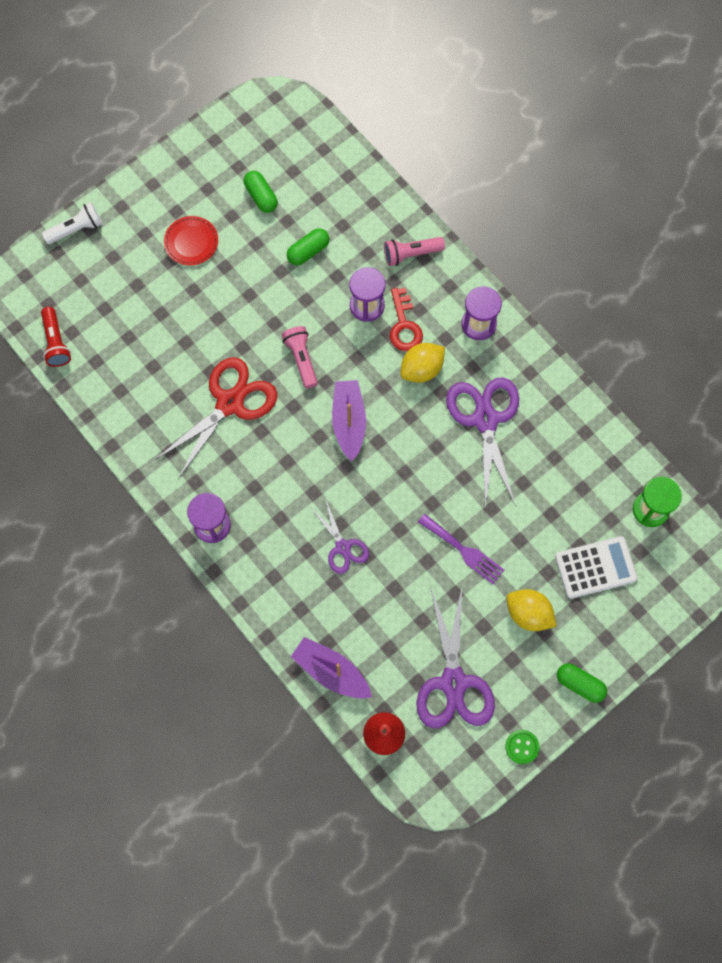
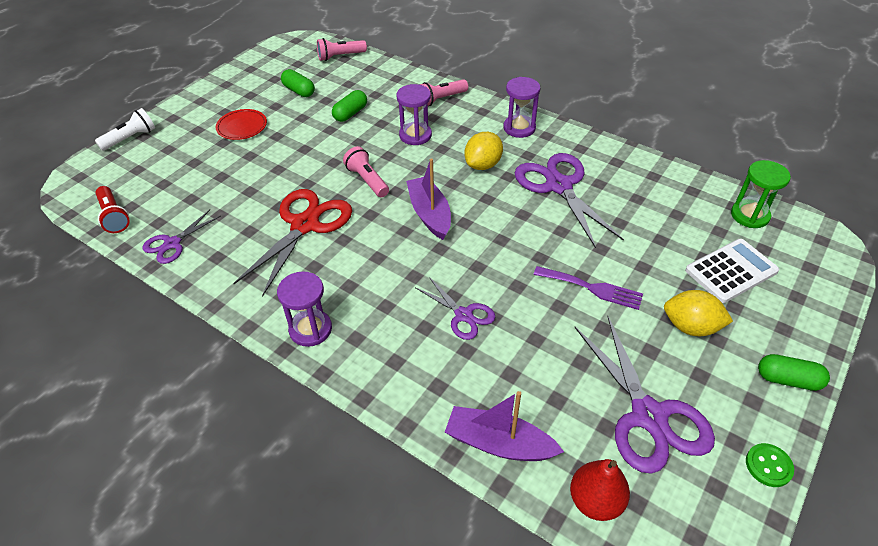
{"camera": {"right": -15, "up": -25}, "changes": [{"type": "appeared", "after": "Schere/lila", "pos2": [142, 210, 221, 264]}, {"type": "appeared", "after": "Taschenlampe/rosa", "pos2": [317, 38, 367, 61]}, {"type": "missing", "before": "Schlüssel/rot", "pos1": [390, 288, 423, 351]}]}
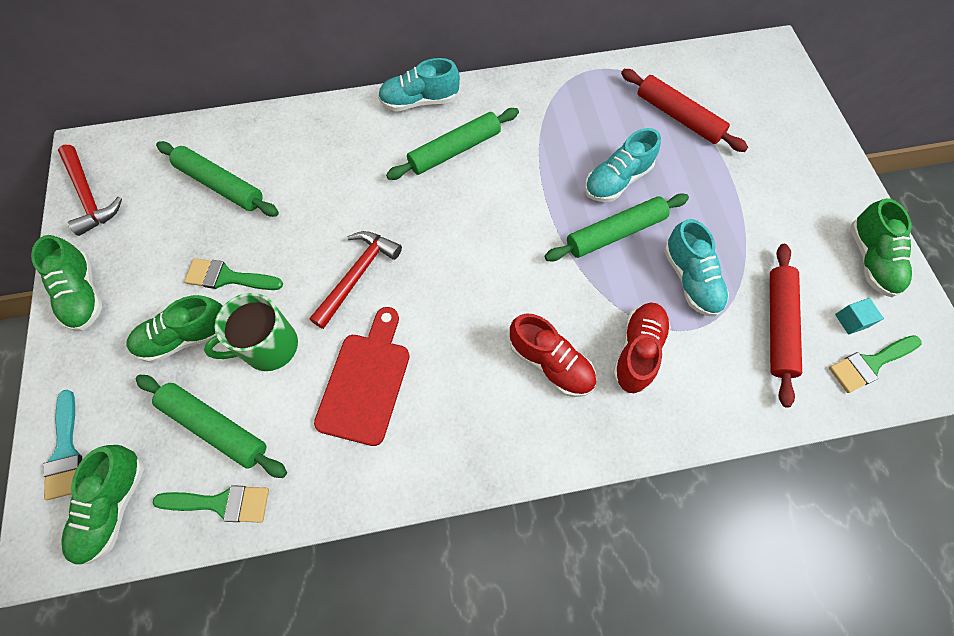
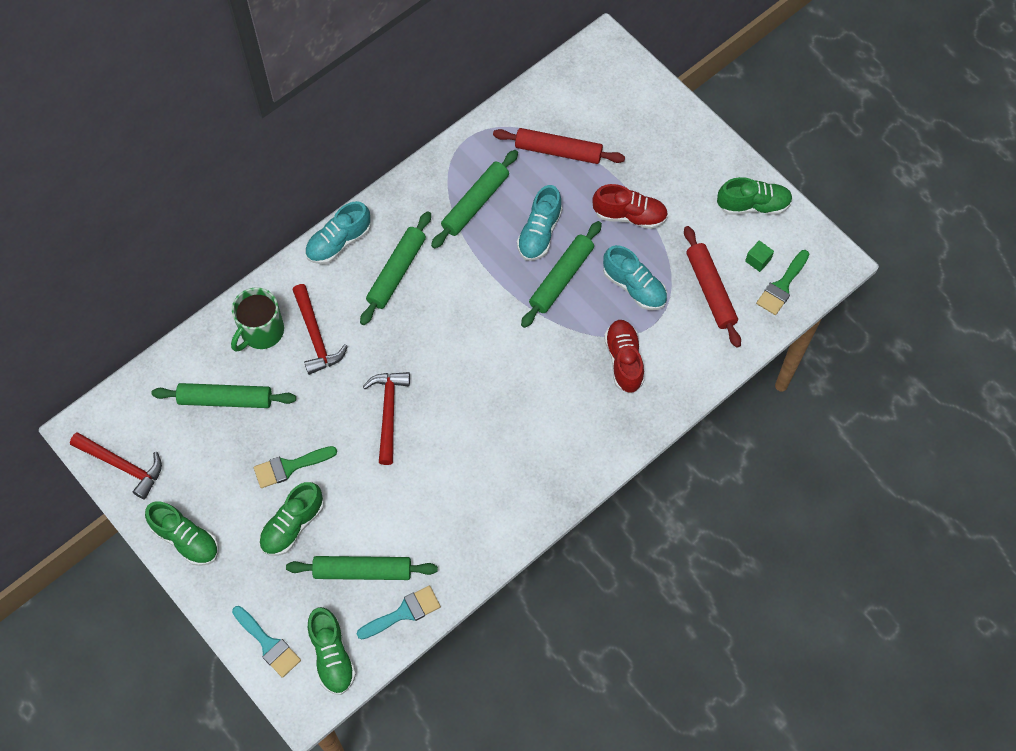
{"camera": {"right": -30, "up": 0}, "changes": [{"type": "relocated", "before": "Tasse/grün", "pos1": [204, 293, 298, 371], "pos2": [231, 287, 284, 352]}, {"type": "appeared", "after": "Hammer/rot", "pos2": [292, 284, 348, 375]}, {"type": "colour", "before": "Pinsel/grün", "after": "Pinsel/türkis", "pos1": [152, 485, 269, 523], "pos2": [357, 586, 441, 640]}, {"type": "appeared", "after": "Nudelholz/grün", "pos2": [431, 150, 518, 249]}, {"type": "relocated", "before": "Schuh/rot", "pos1": [510, 313, 596, 397], "pos2": [592, 184, 668, 229]}, {"type": "spun", "before": "Schuh/grün", "pos1": [850, 198, 912, 297], "pos2": [717, 177, 793, 215], "turn": -60}, {"type": "colour", "before": "Kubus/türkis", "after": "Kubus/grün", "pos1": [835, 298, 884, 335], "pos2": [745, 240, 774, 272]}, {"type": "missing", "before": "Schneidebrett/rot", "pos1": [314, 307, 410, 446]}]}
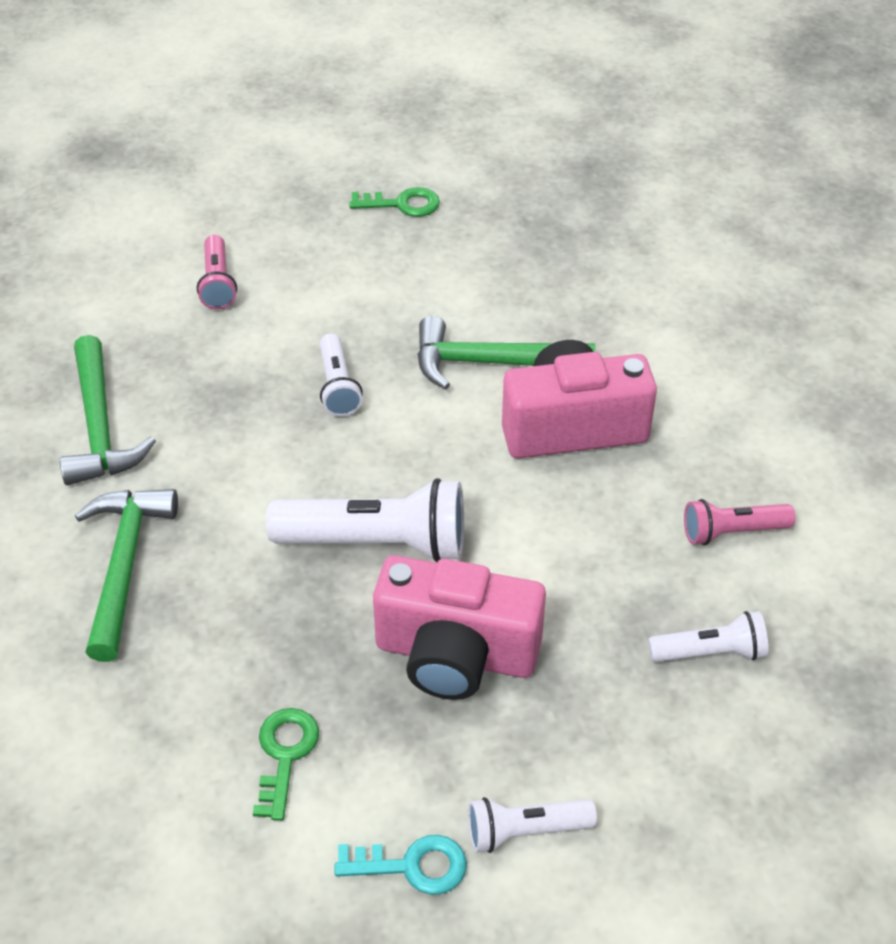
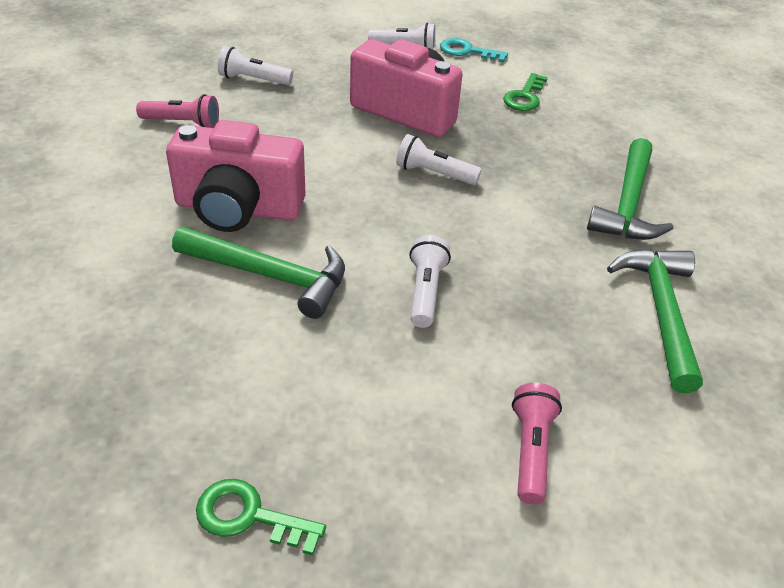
{"camera": {"right": -165, "up": -5}, "changes": [{"type": "size", "before": "Taschenlampe/weiß", "pos1": [266, 478, 464, 562], "pos2": [396, 134, 482, 185], "scale": 0.56}]}
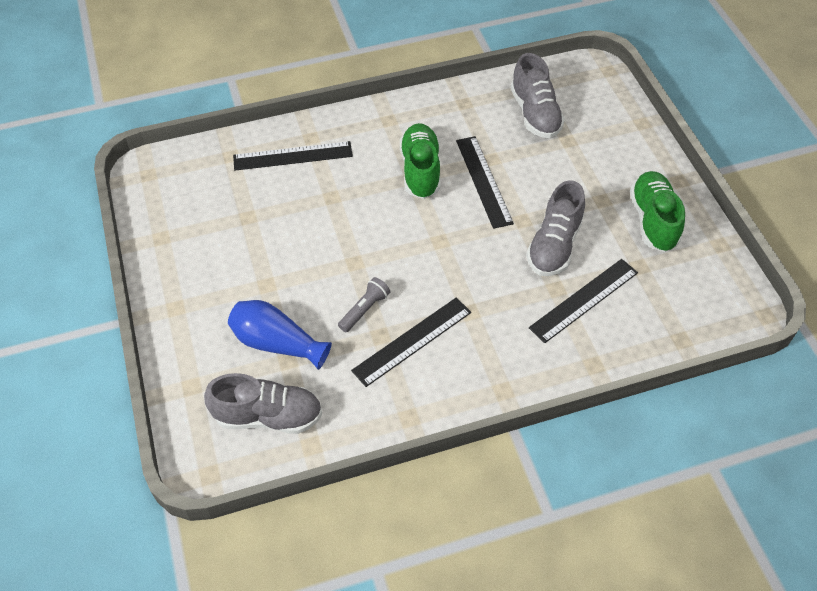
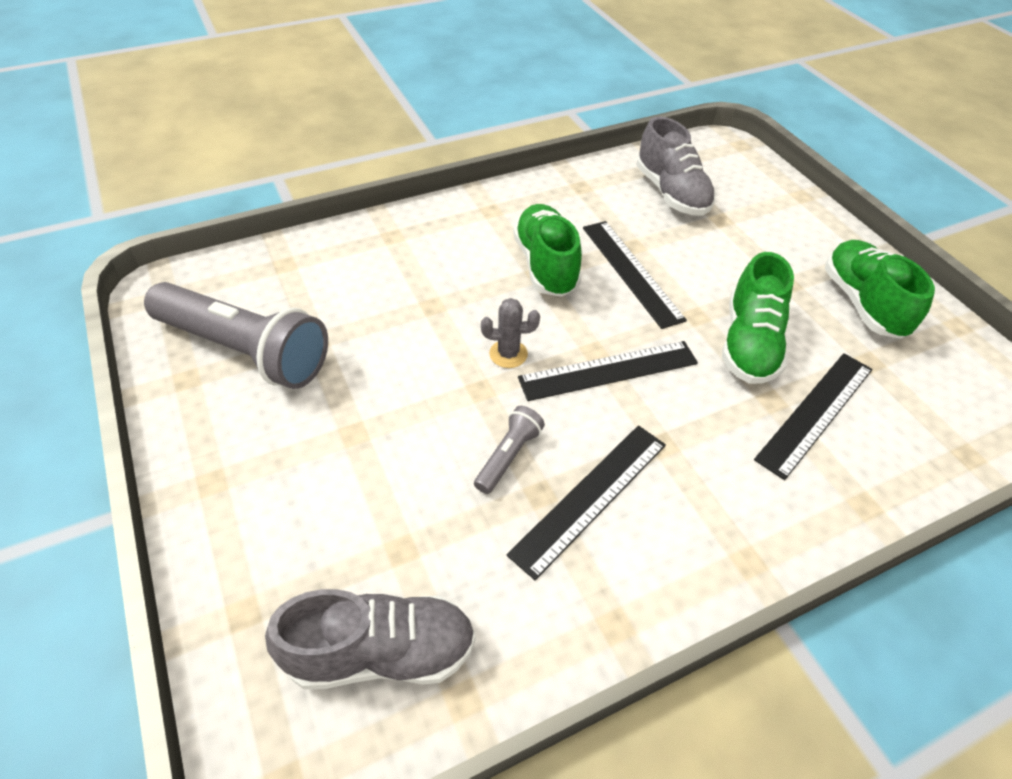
{"camera": {"right": -10, "up": -5}, "changes": [{"type": "appeared", "after": "Taschenlampe/grau", "pos2": [144, 282, 328, 389]}, {"type": "appeared", "after": "Kaktus/grau", "pos2": [481, 298, 540, 368]}, {"type": "relocated", "before": "Lineal/schwarz", "pos1": [233, 141, 353, 171], "pos2": [518, 341, 698, 401]}, {"type": "colour", "before": "Schuh/grau", "after": "Schuh/grün", "pos1": [526, 180, 585, 276], "pos2": [722, 252, 794, 384]}, {"type": "missing", "before": "Vase/blau", "pos1": [228, 300, 332, 370]}]}
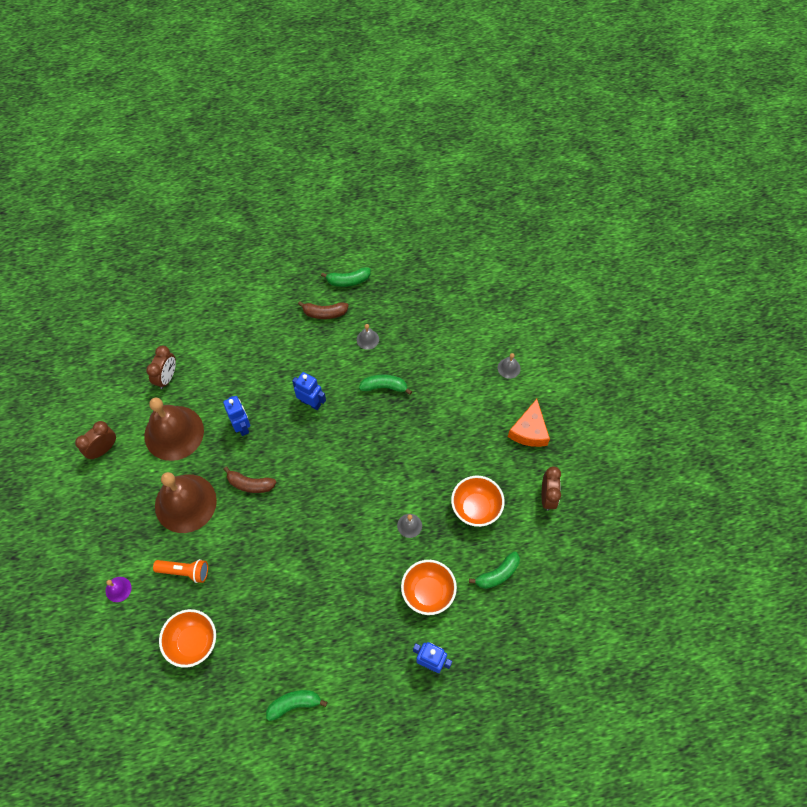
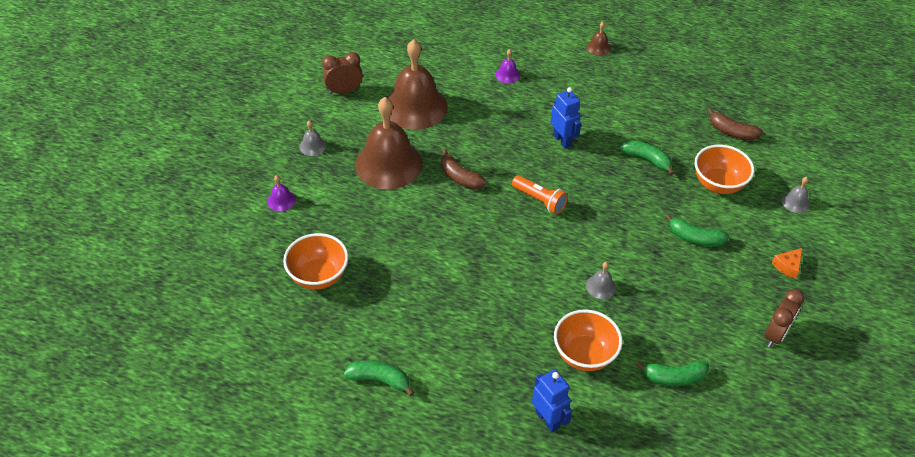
{"camera": {"right": 30, "up": -15}, "changes": [{"type": "relocated", "before": "Glocke/grau", "pos1": [357, 324, 379, 350], "pos2": [299, 120, 326, 156]}, {"type": "appeared", "after": "Glocke/lila", "pos2": [495, 49, 520, 83]}, {"type": "relocated", "before": "Taschenlampe/orange", "pos1": [153, 559, 208, 583], "pos2": [512, 175, 568, 215]}, {"type": "appeared", "after": "Glocke/braun", "pos2": [587, 22, 611, 56]}, {"type": "relocated", "before": "Banane/grün", "pos1": [321, 267, 371, 287], "pos2": [665, 214, 729, 247]}, {"type": "relocated", "before": "Schüssel/orange", "pos1": [451, 476, 505, 527], "pos2": [695, 145, 754, 194]}, {"type": "relocated", "before": "Banane/braun", "pos1": [298, 301, 349, 319], "pos2": [707, 108, 763, 140]}, {"type": "size", "before": "Käse/orange", "pos1": [508, 399, 550, 447], "pos2": [772, 248, 802, 279], "scale": 0.56}, {"type": "missing", "before": "Wecker/braun", "pos1": [146, 346, 176, 389]}, {"type": "missing", "before": "Roboter/blau", "pos1": [223, 396, 250, 436]}]}
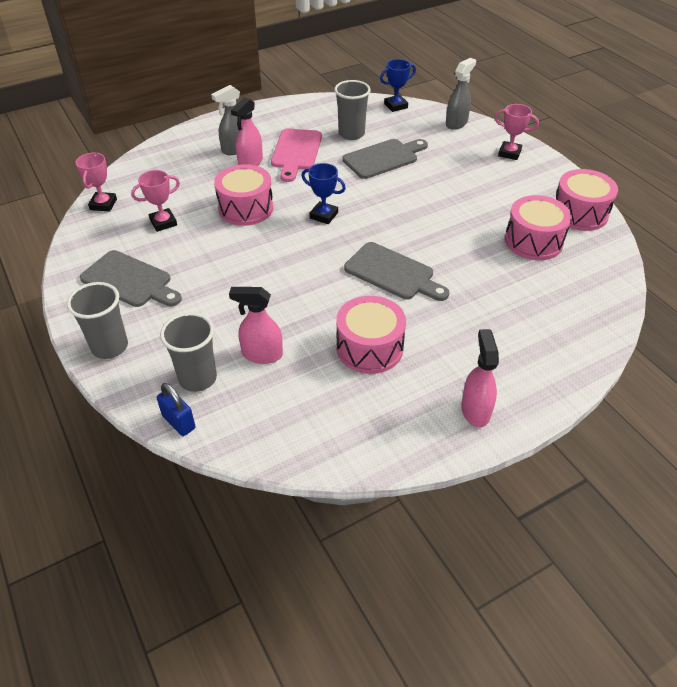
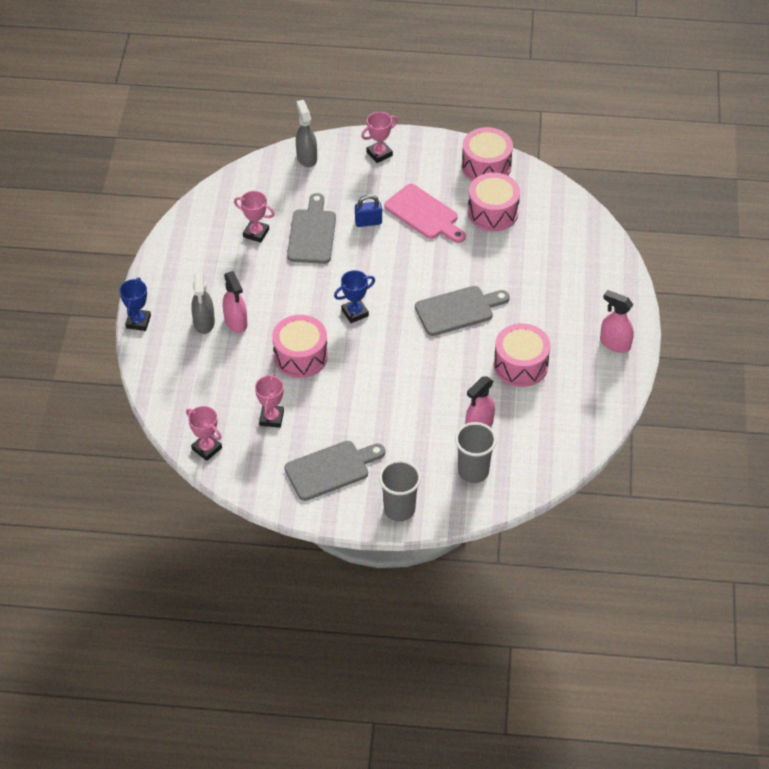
{"camera": {"right": -55, "up": 5}, "changes": [{"type": "relocated", "before": "Pokal/blau", "pos1": [380, 59, 416, 112], "pos2": [119, 278, 151, 331]}, {"type": "exchanged", "before": "Becher/grau", "after": "Pokal/rosa", "pos1": [334, 80, 371, 140], "pos2": [234, 191, 274, 243]}, {"type": "relocated", "before": "Vorhängeschloss/blau", "pos1": [157, 383, 195, 436], "pos2": [355, 194, 382, 227]}, {"type": "relocated", "before": "Schneidebrett/rosa", "pos1": [271, 128, 322, 182], "pos2": [384, 184, 466, 243]}]}
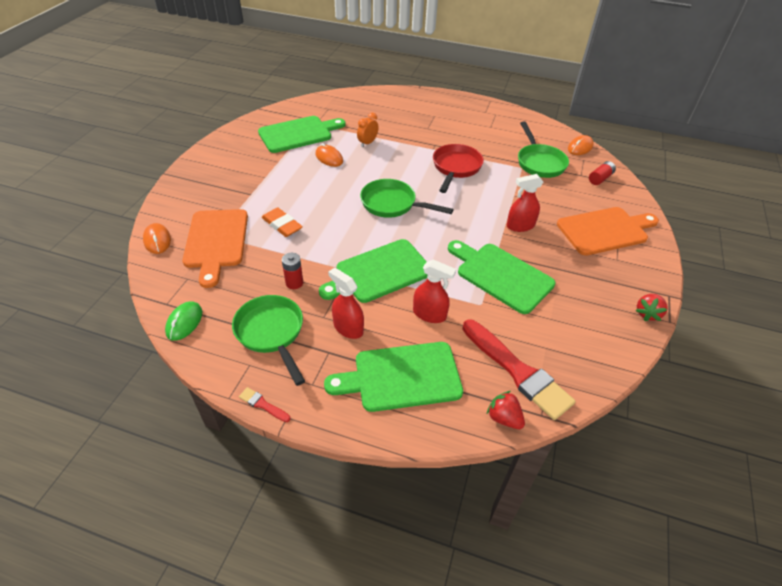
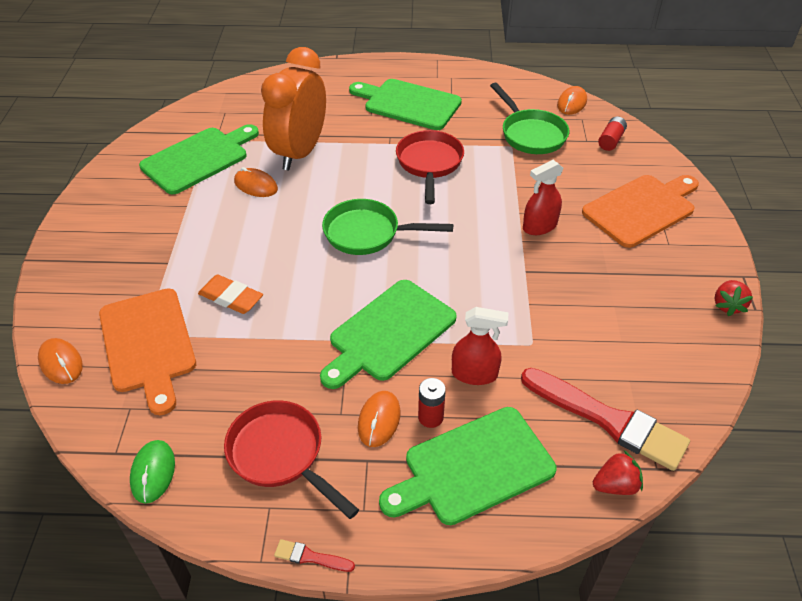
{"camera": {"right": -15, "up": 0}, "changes": [{"type": "colour", "before": "Pfanne/grün", "after": "Pfanne/rot", "pos1": [232, 295, 305, 386], "pos2": [224, 400, 359, 519]}, {"type": "size", "before": "Wecker/orange", "pos1": [357, 113, 379, 147], "pos2": [261, 47, 326, 170], "scale": 2.44}, {"type": "relocated", "before": "Schneidebrett/grün", "pos1": [448, 240, 556, 314], "pos2": [349, 79, 462, 130]}, {"type": "exchanged", "before": "Sprühflasche/rot", "after": "Computermaus/orange", "pos1": [328, 267, 364, 339], "pos2": [358, 391, 400, 447]}, {"type": "relocated", "before": "Batterie/rot", "pos1": [282, 253, 303, 289], "pos2": [418, 378, 446, 428]}, {"type": "spun", "before": "Erdbeere/rot", "pos1": [487, 391, 525, 429], "pos2": [593, 451, 643, 495], "turn": 135}]}
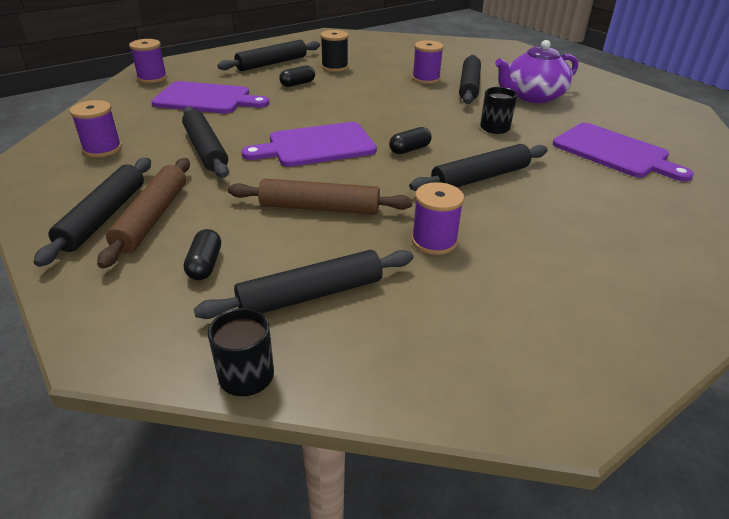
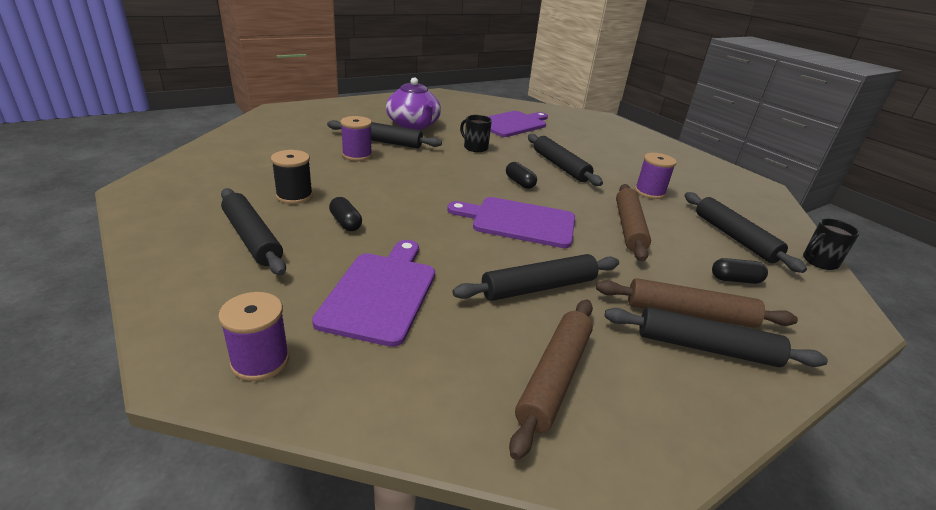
{"camera": {"right": -90, "up": -5}, "changes": [{"type": "spun", "before": "Schneidebrett/lila", "pos1": [241, 122, 377, 167], "pos2": [447, 197, 575, 248], "turn": 120}, {"type": "exchanged", "before": "Garnrolle/lila", "after": "Nudelholz/braun", "pos1": [70, 100, 122, 157], "pos2": [509, 299, 593, 460]}]}
